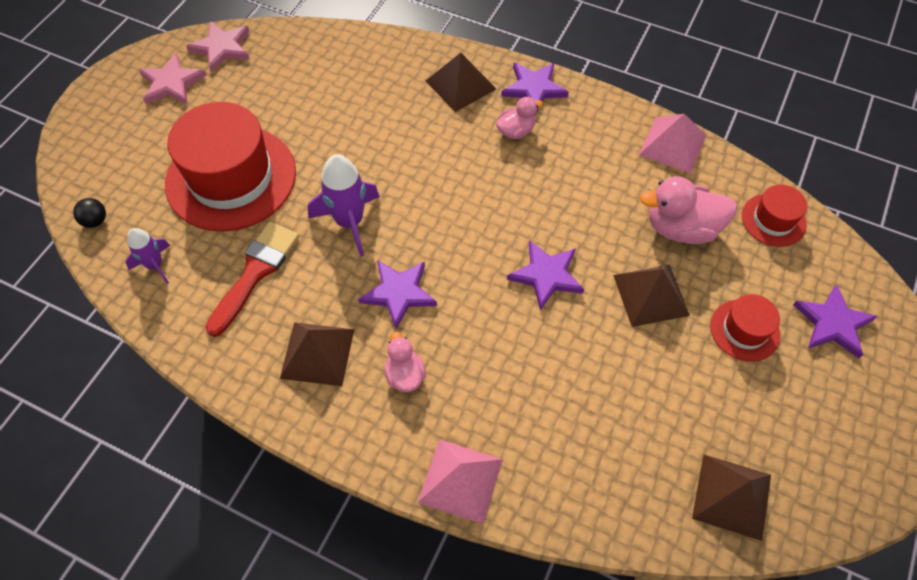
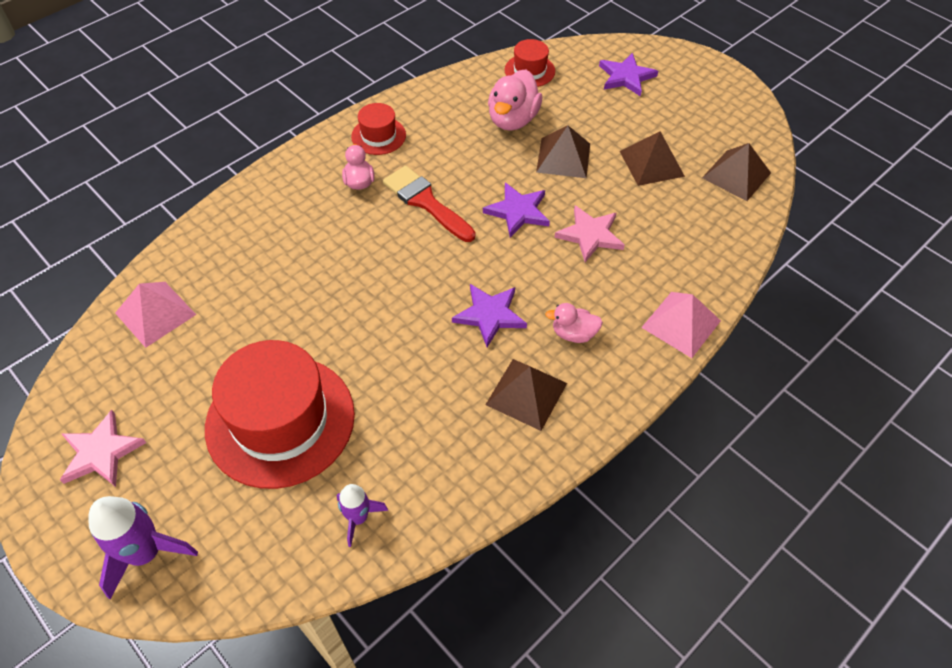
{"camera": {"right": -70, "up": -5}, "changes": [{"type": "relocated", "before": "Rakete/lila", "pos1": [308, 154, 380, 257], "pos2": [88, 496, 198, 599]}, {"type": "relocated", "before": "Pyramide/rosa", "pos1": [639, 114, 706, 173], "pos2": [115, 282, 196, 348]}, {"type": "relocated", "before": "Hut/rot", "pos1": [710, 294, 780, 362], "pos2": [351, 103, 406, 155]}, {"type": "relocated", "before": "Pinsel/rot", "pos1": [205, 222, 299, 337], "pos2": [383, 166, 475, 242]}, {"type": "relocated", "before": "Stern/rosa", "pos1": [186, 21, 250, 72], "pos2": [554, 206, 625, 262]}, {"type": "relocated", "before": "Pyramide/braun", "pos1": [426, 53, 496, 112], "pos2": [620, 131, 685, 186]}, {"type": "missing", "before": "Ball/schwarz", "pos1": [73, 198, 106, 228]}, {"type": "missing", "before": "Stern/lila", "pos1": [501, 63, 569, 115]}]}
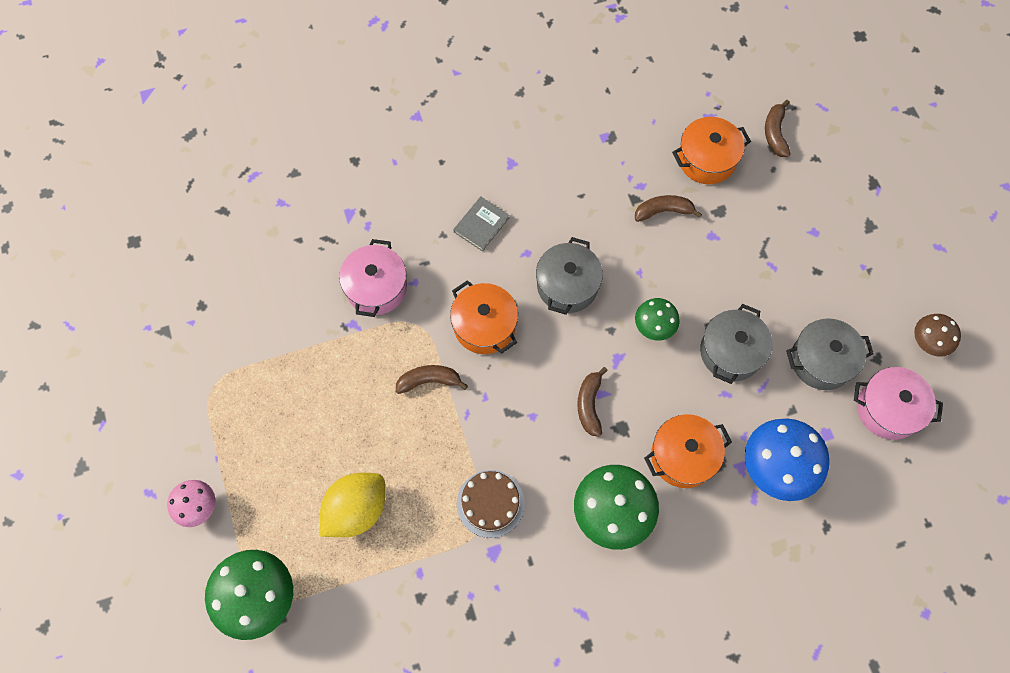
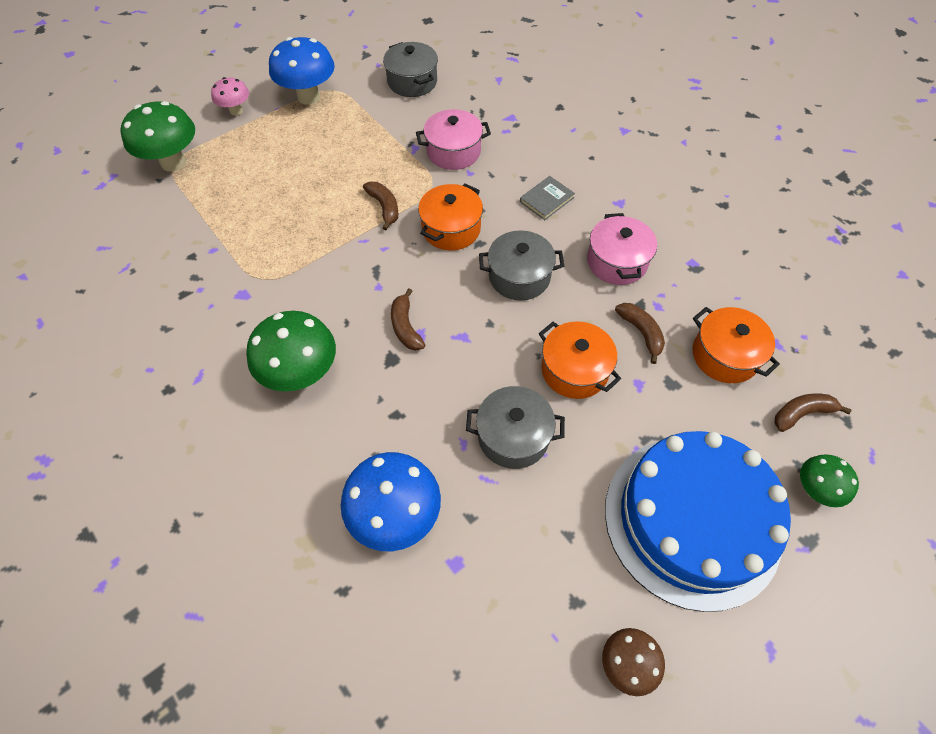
{"camera": {"right": 70, "up": -10}, "changes": [{"type": "appeared", "after": "Pilz/blau", "pos2": [269, 37, 335, 105]}, {"type": "relocated", "before": "Kochtopf/grau", "pos1": [786, 318, 874, 390], "pos2": [383, 42, 438, 97]}, {"type": "spun", "before": "Banane/braun", "pos1": [577, 367, 608, 437], "pos2": [391, 289, 425, 351], "turn": -90}, {"type": "spun", "before": "Buch/grau", "pos1": [453, 197, 510, 251], "pos2": [520, 176, 575, 220], "turn": -60}, {"type": "relocated", "before": "Kochtopf/orange", "pos1": [644, 414, 732, 488], "pos2": [539, 321, 621, 399]}, {"type": "relocated", "before": "Kochtopf/rosa", "pos1": [854, 367, 943, 440], "pos2": [587, 213, 657, 285]}, {"type": "appeared", "after": "Kuchen/blau", "pos2": [605, 431, 791, 612]}, {"type": "relocated", "before": "Pilz/grün", "pos1": [635, 298, 680, 341], "pos2": [800, 454, 859, 507]}, {"type": "missing", "before": "Zitrone/gelb", "pos1": [320, 473, 385, 537]}, {"type": "missing", "before": "Kuchen/braun", "pos1": [457, 470, 525, 538]}]}
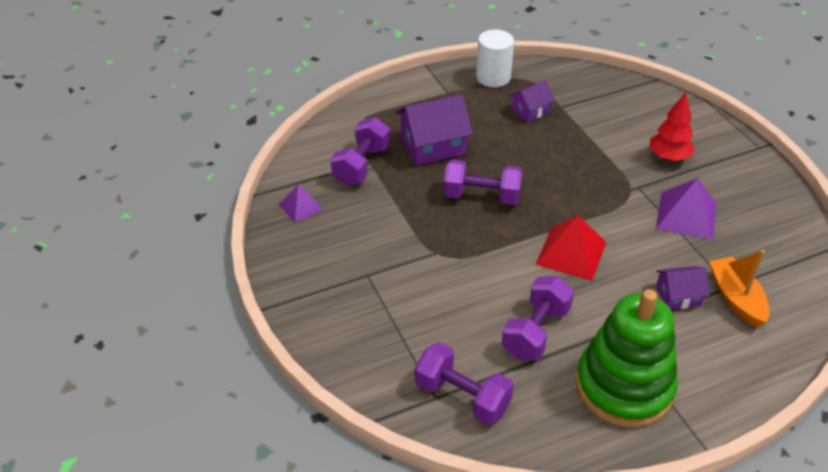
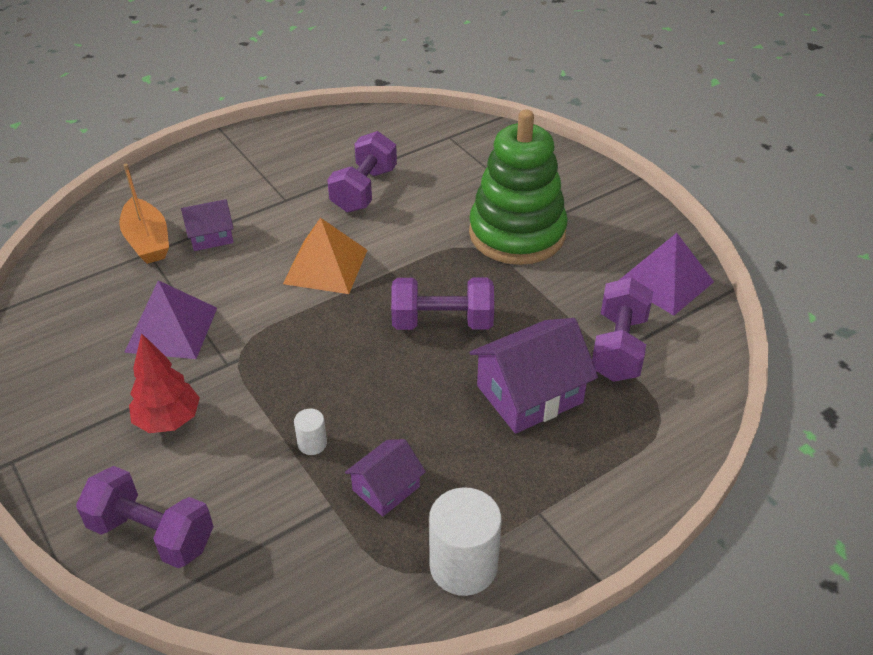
{"camera": {"right": 170, "up": 0}, "changes": [{"type": "relocated", "before": "Hantel/lila", "pos1": [415, 342, 514, 425], "pos2": [76, 466, 214, 568]}, {"type": "colour", "before": "Pyramide/rot", "after": "Pyramide/orange", "pos1": [535, 215, 606, 281], "pos2": [283, 218, 367, 294]}, {"type": "appeared", "after": "Vollzylinder/weiß", "pos2": [294, 409, 327, 455]}, {"type": "relocated", "before": "Stapelspielzeug/grün", "pos1": [576, 289, 678, 427], "pos2": [469, 109, 567, 265]}, {"type": "size", "before": "Pyramide/lila", "pos1": [279, 184, 324, 222], "pos2": [619, 233, 714, 316], "scale": 1.65}]}
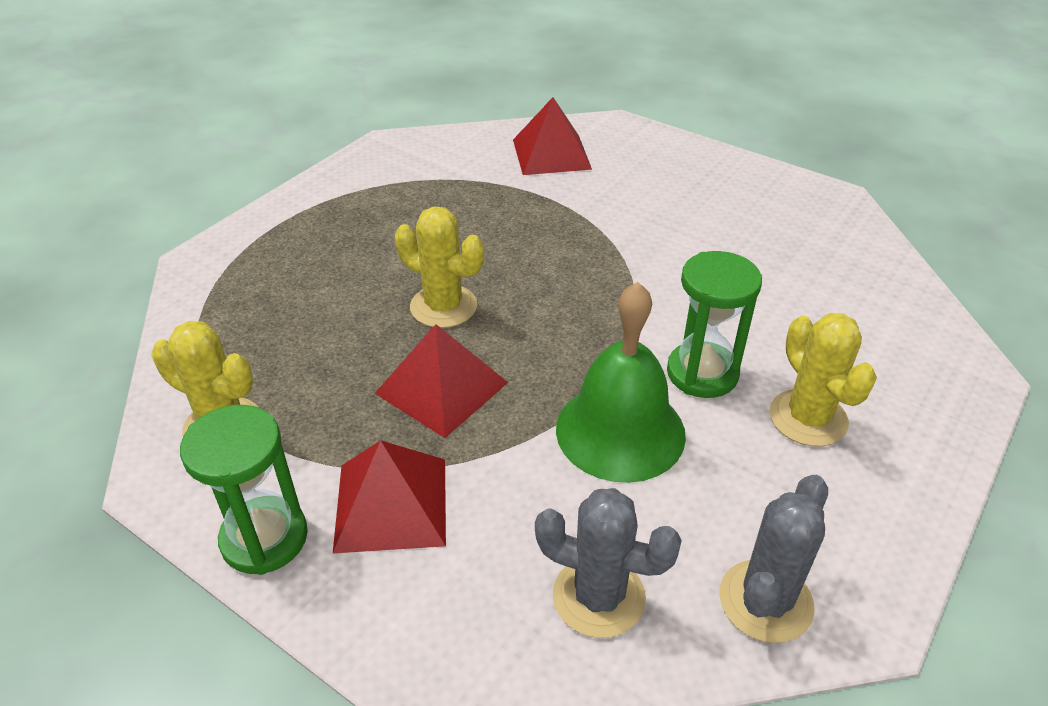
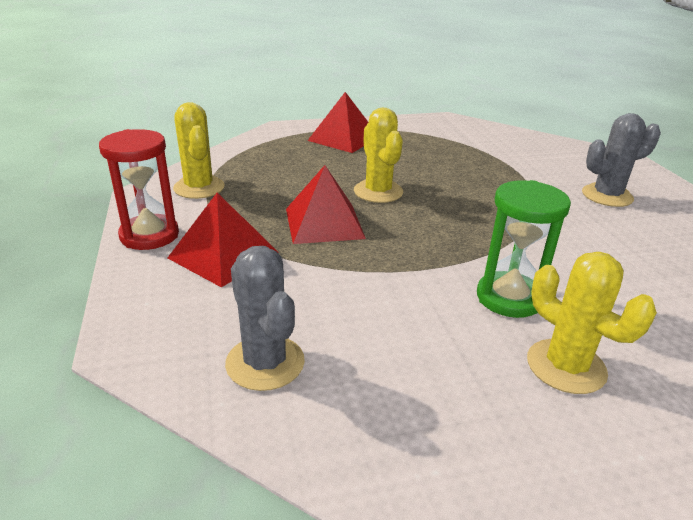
{"camera": {"right": 40, "up": -10}, "changes": [{"type": "colour", "before": "Sanduhr/grün", "after": "Sanduhr/rot", "pos1": [180, 405, 308, 575], "pos2": [99, 129, 179, 250]}, {"type": "relocated", "before": "Pyramide/rot", "pos1": [513, 97, 592, 175], "pos2": [307, 92, 369, 153]}, {"type": "spun", "before": "Kaktus/gelb", "pos1": [770, 313, 877, 447], "pos2": [527, 252, 657, 394], "turn": -60}, {"type": "relocated", "before": "Kaktus/grau", "pos1": [719, 475, 828, 643], "pos2": [582, 113, 661, 207]}, {"type": "missing", "before": "Glocke/grün", "pos1": [556, 282, 686, 483]}]}
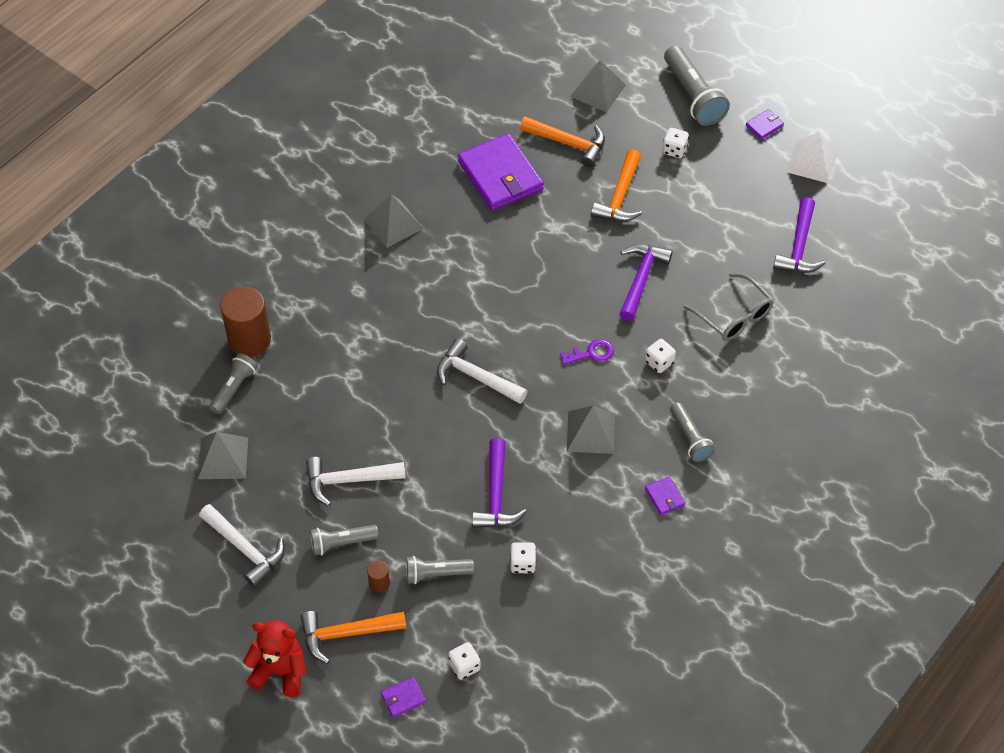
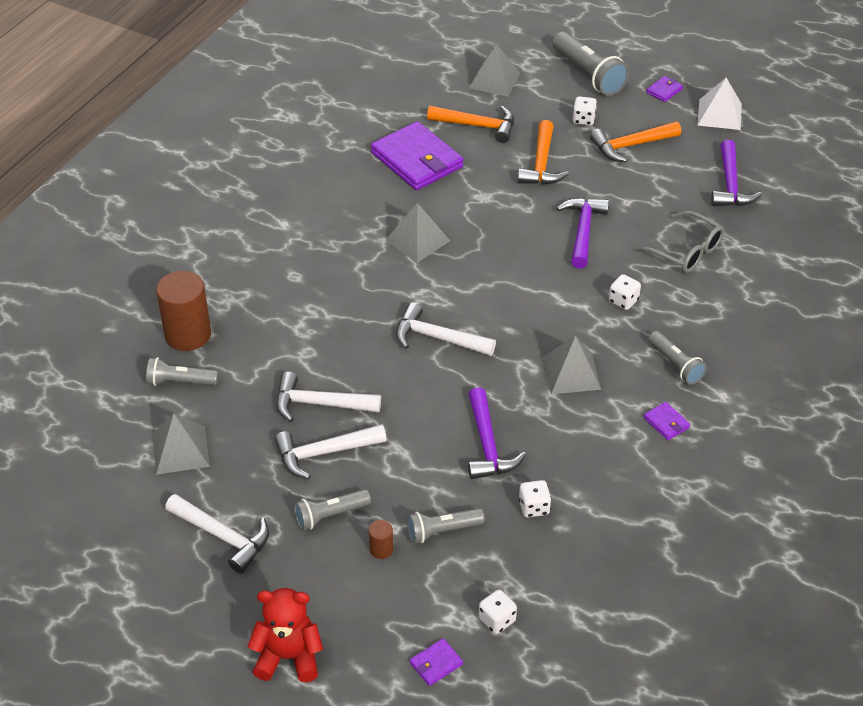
{"camera": {"right": -10, "up": -10}, "changes": [{"type": "spun", "before": "Taschenlampe/grau", "pos1": [209, 353, 258, 414], "pos2": [146, 357, 218, 386], "turn": -105}, {"type": "appeared", "after": "Hammer/weiß", "pos2": [276, 372, 381, 422]}, {"type": "relocated", "before": "Pyramide/grau", "pos1": [364, 194, 424, 248], "pos2": [385, 203, 450, 263]}, {"type": "relocated", "before": "Hammer/orange", "pos1": [300, 611, 406, 664], "pos2": [590, 121, 681, 162]}, {"type": "missing", "before": "Schlüssel/lila", "pos1": [560, 339, 614, 365]}]}
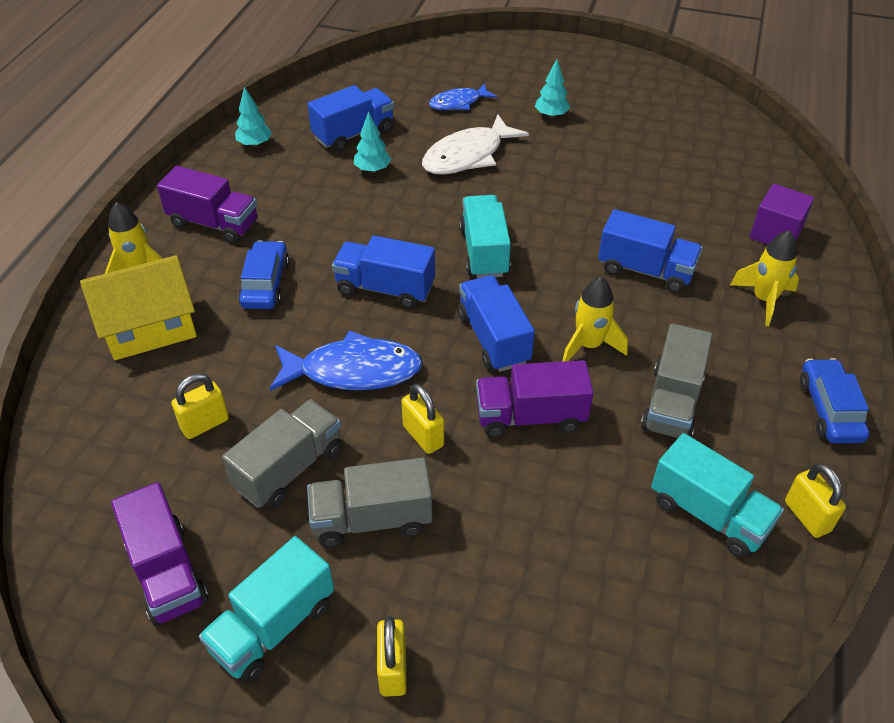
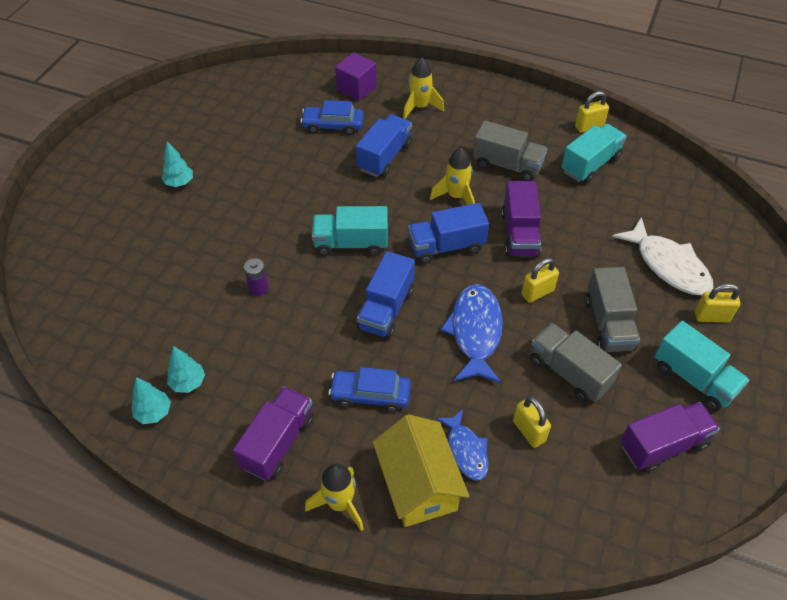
{"camera": {"right": -85, "up": 5}, "changes": [{"type": "relocated", "before": "Baum/türkis", "pos1": [354, 112, 391, 173], "pos2": [167, 346, 205, 393]}, {"type": "appeared", "after": "Batterie/lila", "pos2": [244, 258, 269, 296]}, {"type": "relocated", "before": "Auto/blau", "pos1": [800, 358, 869, 444], "pos2": [300, 100, 364, 135]}, {"type": "relocated", "before": "Fisch/blau", "pos1": [429, 83, 497, 110], "pos2": [436, 409, 489, 481]}, {"type": "relocated", "before": "Fisch/weiß", "pos1": [422, 115, 529, 175], "pos2": [612, 217, 714, 295]}, {"type": "missing", "before": "Lastwagen/blau", "pos1": [308, 85, 394, 152]}]}
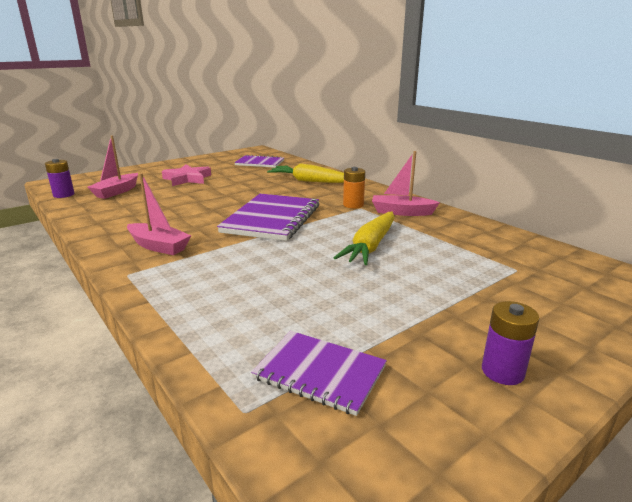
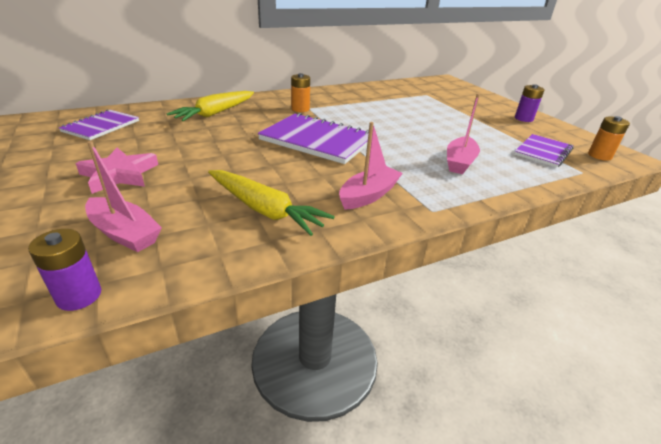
{"camera": {"right": -80, "up": 10}, "changes": [{"type": "relocated", "before": "Karotte/gelb", "pos1": [334, 212, 395, 265], "pos2": [208, 170, 335, 236]}, {"type": "relocated", "before": "Boot/rosa", "pos1": [372, 151, 440, 216], "pos2": [447, 94, 480, 174]}, {"type": "appeared", "after": "Batterie/orange", "pos2": [588, 116, 630, 161]}]}
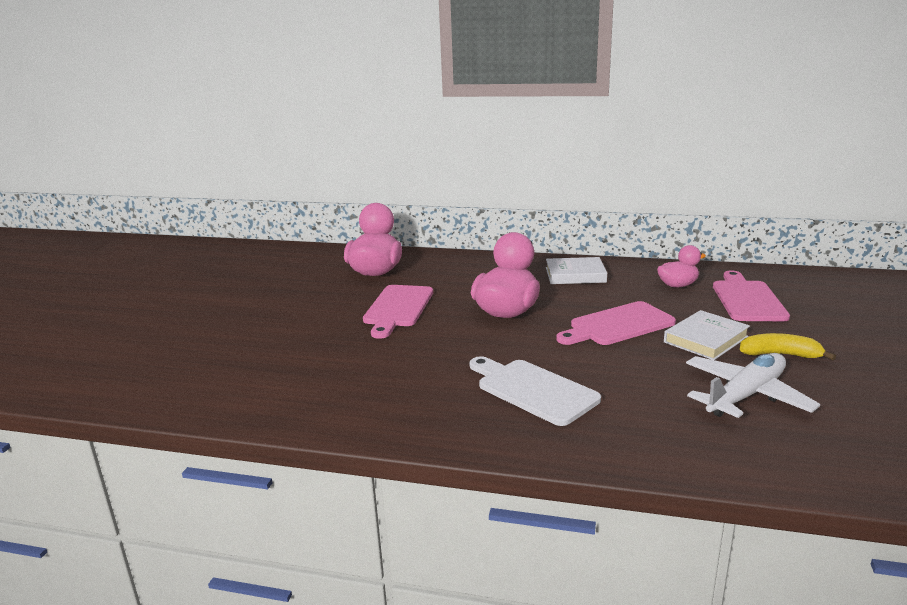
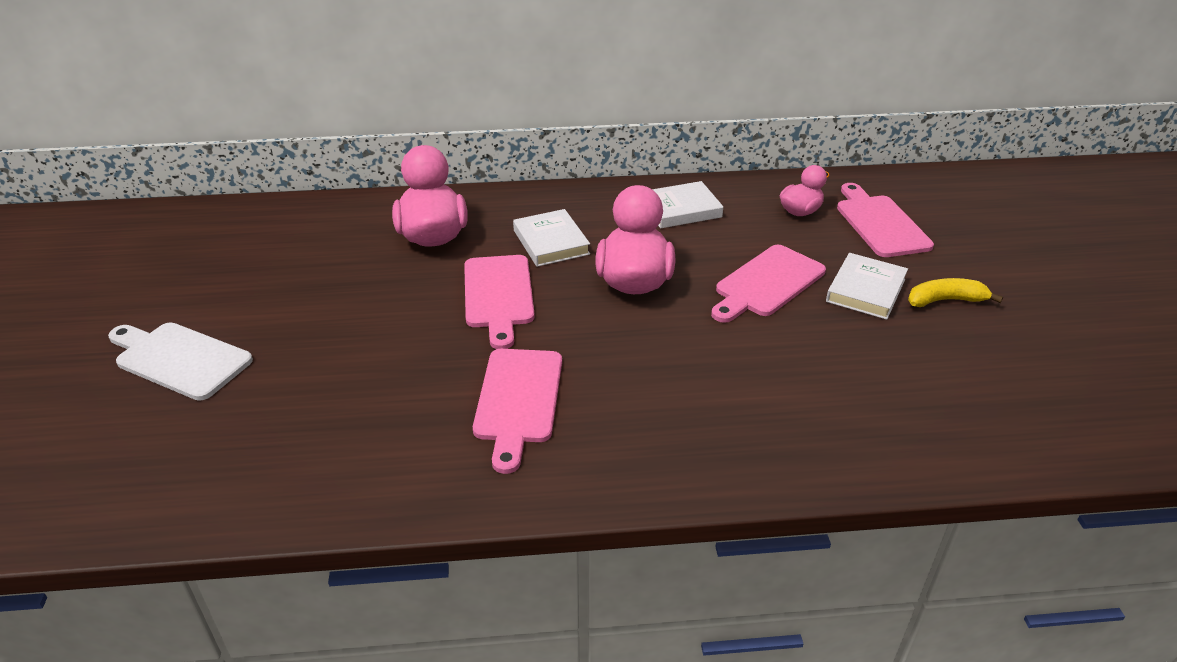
{"camera": {"right": -20, "up": 15}, "changes": [{"type": "relocated", "before": "Schneidebrett/weiß", "pos1": [469, 356, 601, 426], "pos2": [108, 322, 253, 401]}, {"type": "appeared", "after": "Schneidebrett/rosa", "pos2": [473, 349, 562, 474]}, {"type": "appeared", "after": "Buch/weiß", "pos2": [513, 209, 590, 267]}, {"type": "missing", "before": "Flugzeug/weiß", "pos1": [686, 353, 820, 418]}]}
